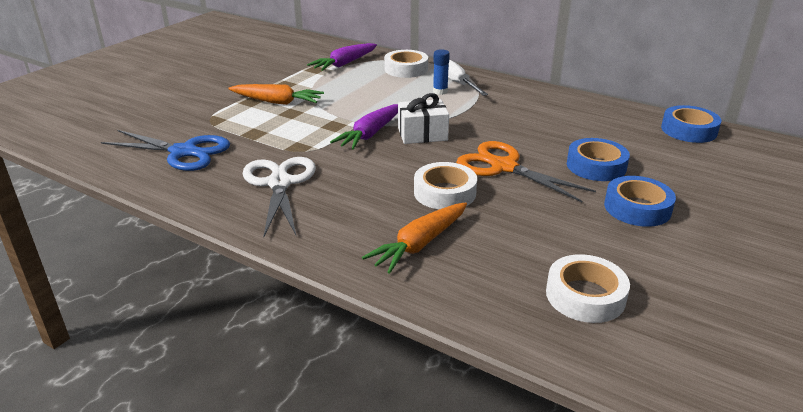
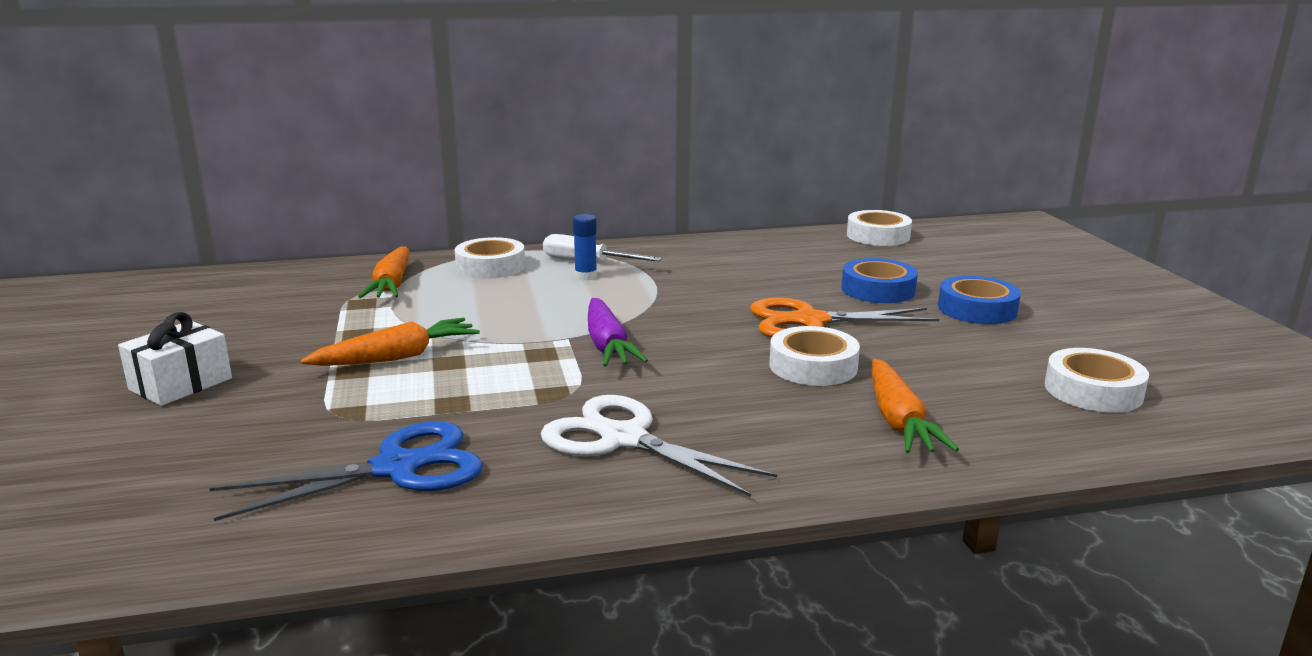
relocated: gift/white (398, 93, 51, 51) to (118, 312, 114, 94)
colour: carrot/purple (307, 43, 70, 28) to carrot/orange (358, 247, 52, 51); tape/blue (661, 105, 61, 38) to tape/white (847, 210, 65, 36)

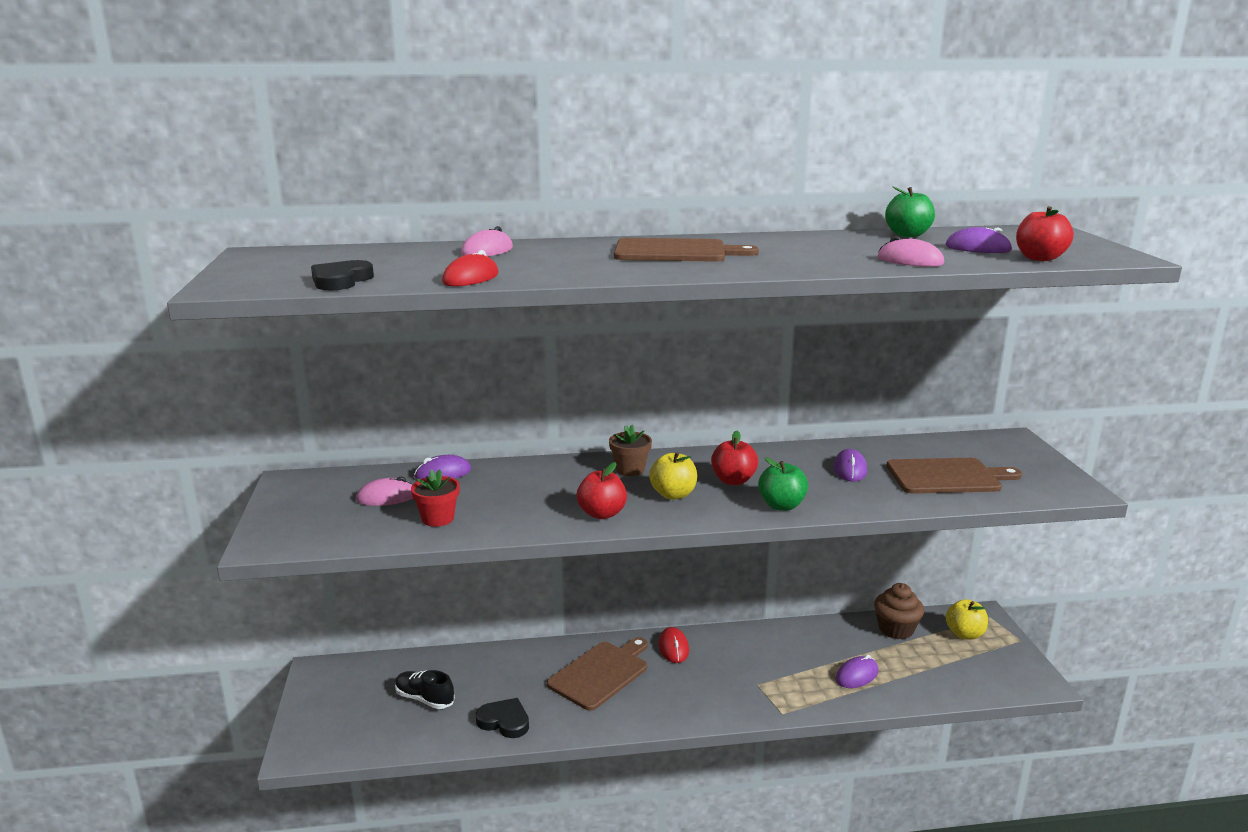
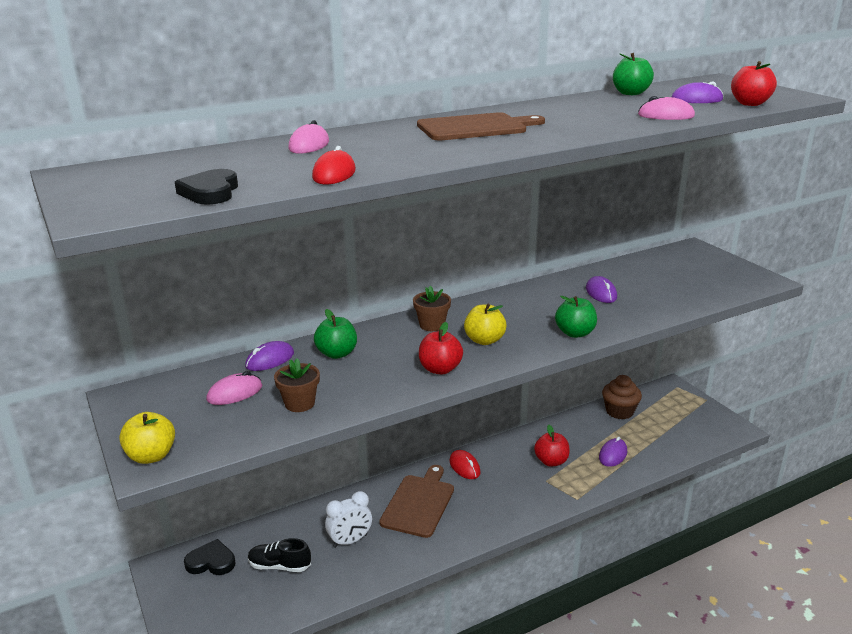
missing: cutting board/brown (887, 458, 135, 36)
appeared: apple/green (314, 309, 43, 50); clock/white (325, 491, 47, 57)
relocated: heart/black (476, 698, 53, 40) to (184, 539, 51, 36); apple/red (711, 431, 47, 54) to (534, 425, 36, 42); apple/yellow (946, 599, 42, 41) to (119, 412, 56, 52)
colour: flower pot/red (411, 469, 49, 58) to flower pot/brown (274, 358, 46, 54)

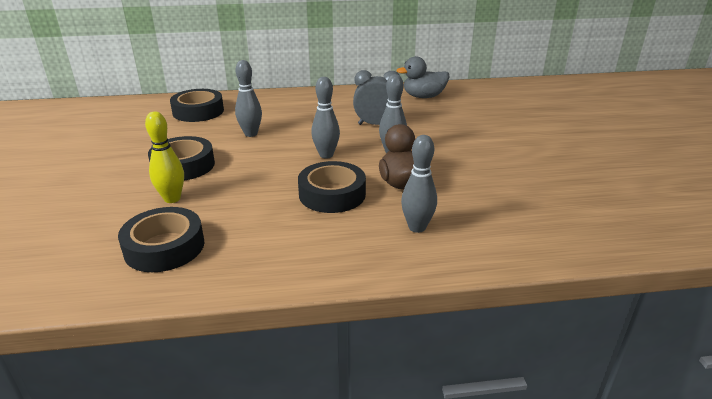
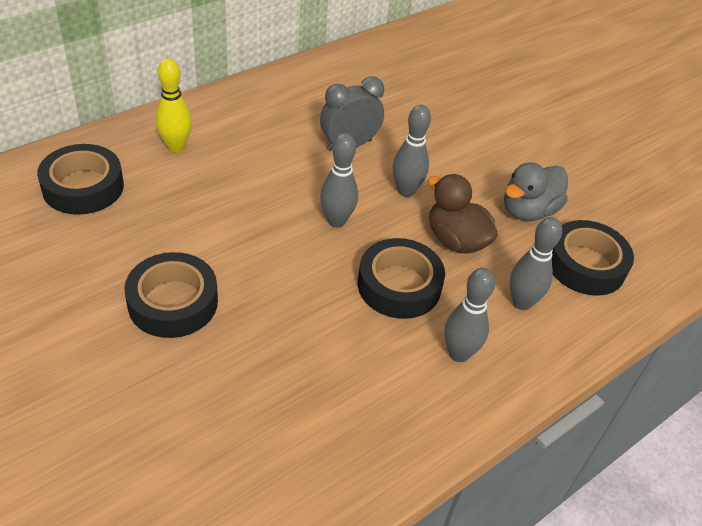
relocated: tape/black (118, 207, 86, 65) to (552, 220, 82, 76); bowling pin/yellow (145, 111, 39, 92) to (156, 58, 36, 94); bowling pin/grey (235, 60, 27, 77) to (444, 268, 51, 94); duck/grey (396, 56, 53, 42) to (504, 162, 64, 59)

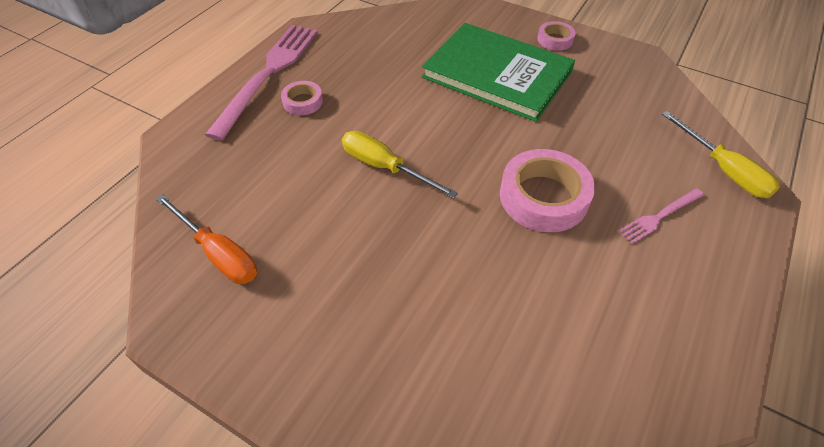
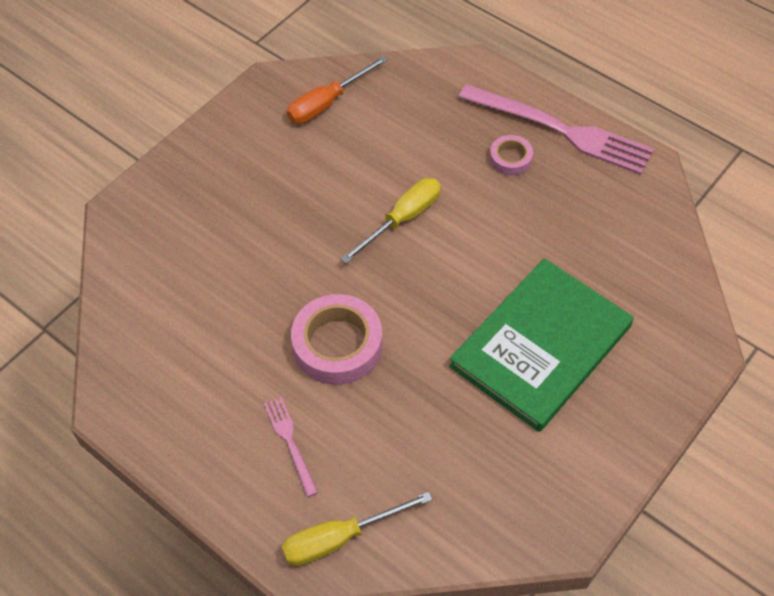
missing: tape/pink (537, 21, 39, 30)

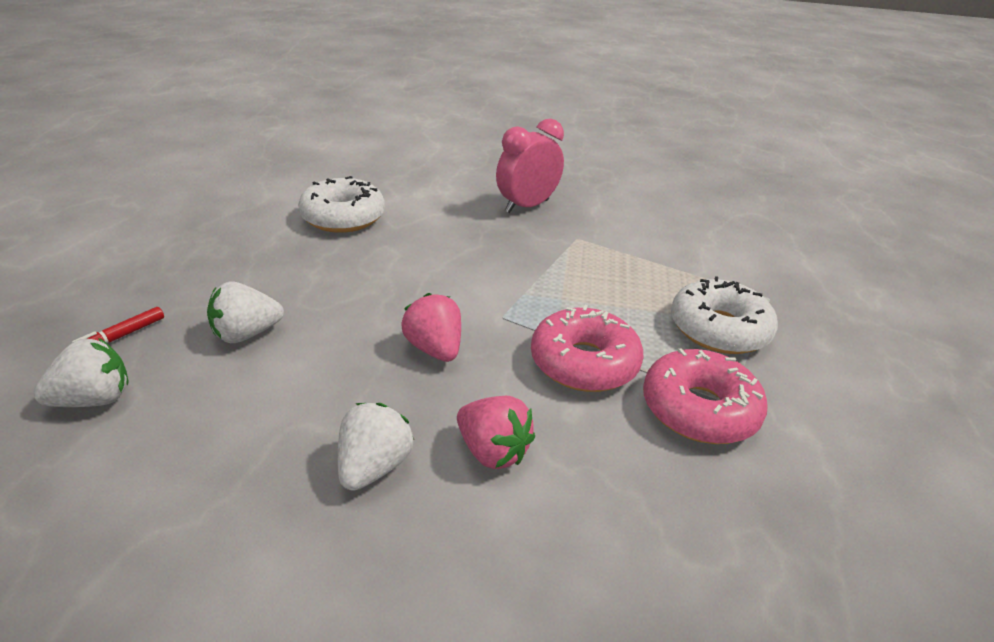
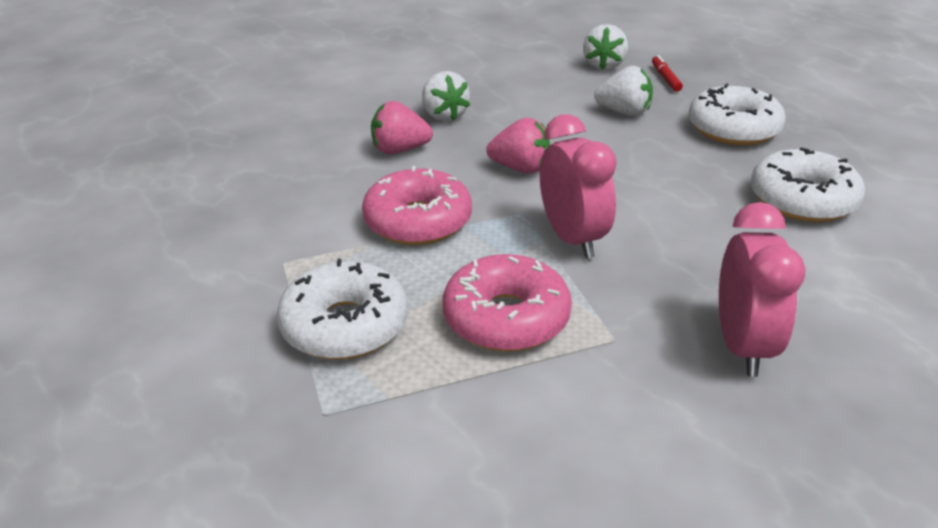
appeared: clock/pink (540, 114, 77, 145); donut/white (689, 83, 97, 63)
relocated: donut/pink (643, 348, 125, 96) to (443, 254, 129, 98)
spun: strawberry/white (207, 281, 77, 62) = (594, 66, 59, 50) 90 degrees clockwise

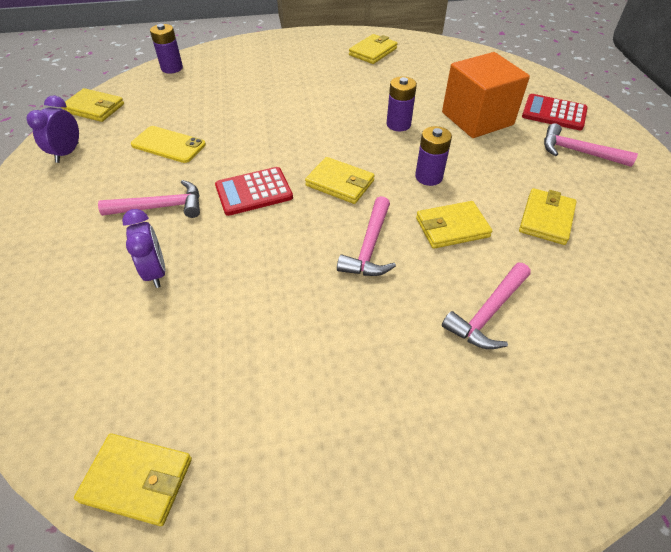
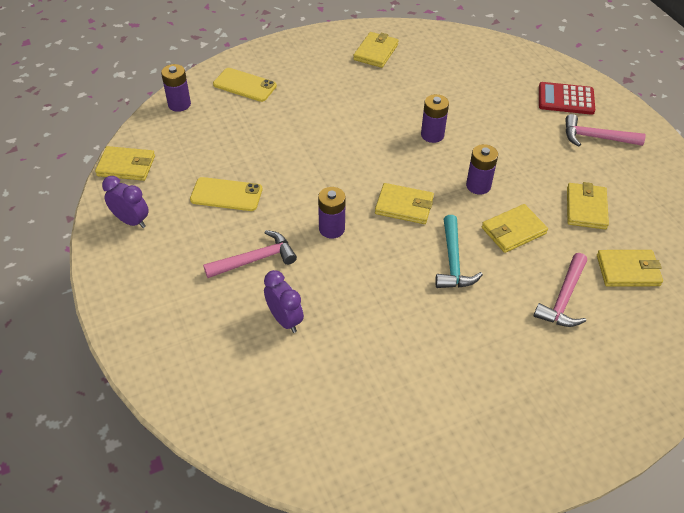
missing: cube/orange (442, 52, 88, 86)
appeared: phone/yellow (213, 68, 64, 34)
relocated: wallet/yellow (74, 433, 118, 93) to (597, 250, 66, 36)
exchanged: calculator/red (215, 167, 78, 49) to battery/purple (318, 187, 28, 52)
colour: hammer/pink (337, 196, 59, 80) to hammer/turquoise (435, 215, 48, 73)
spun: clock/purple (27, 96, 52, 67) = (102, 176, 47, 52) 120 degrees clockwise

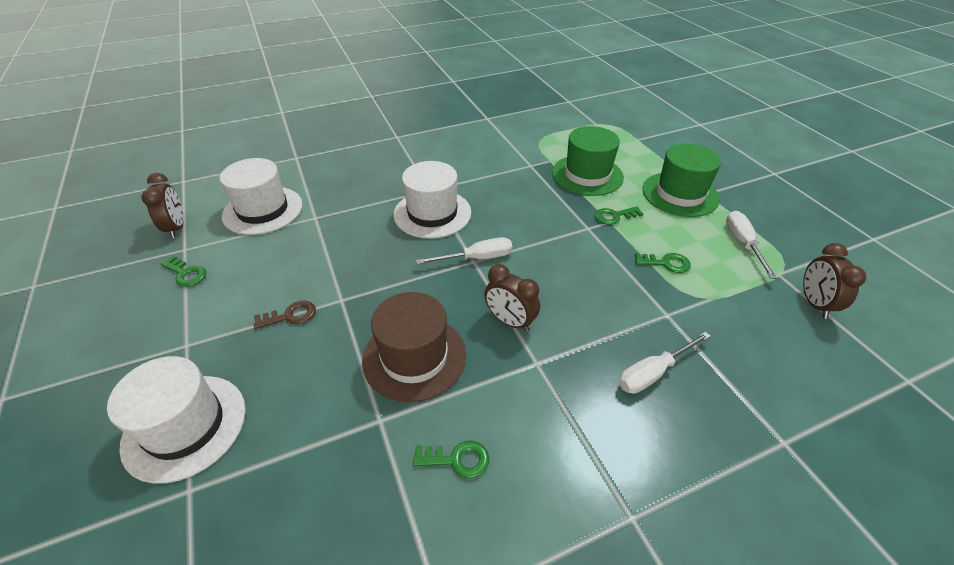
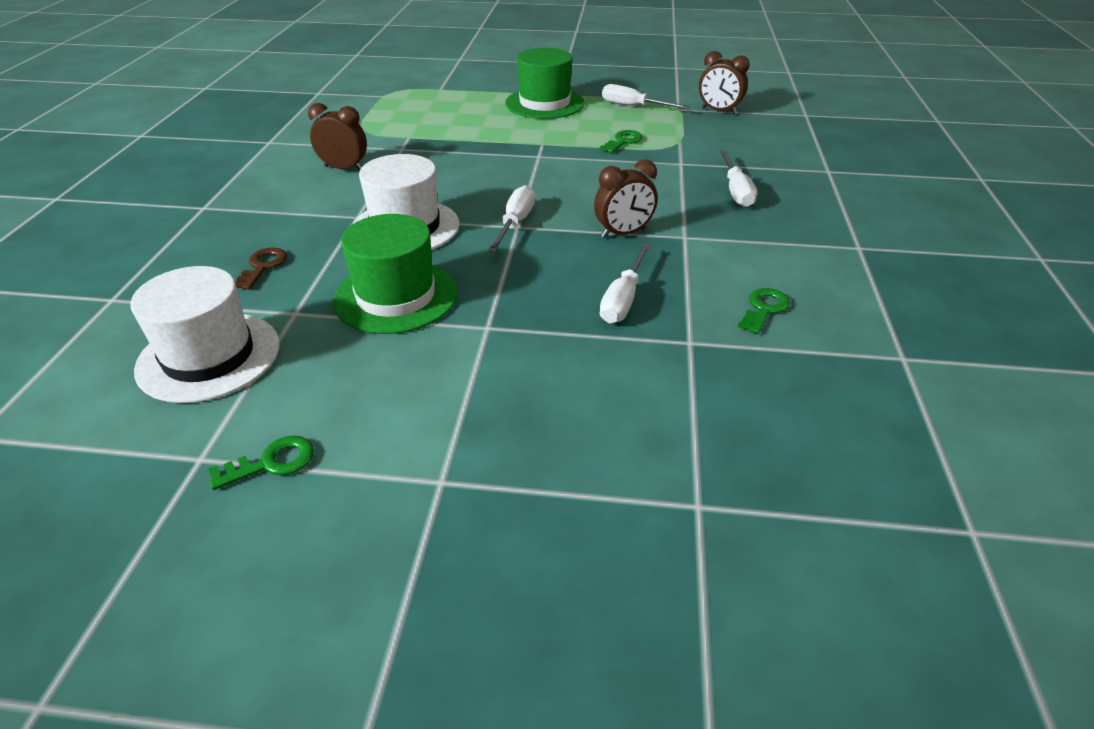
missing: hat/white (107, 356, 139, 128); key/green (595, 206, 48, 19)
relocated: clock/brown (141, 173, 43, 65) to (308, 103, 59, 67); key/brown (253, 300, 63, 29) to (235, 247, 52, 43); hat/green (552, 126, 72, 70) to (333, 214, 125, 120)
exchanged: hat/brown (362, 292, 104, 110) to screwdriver/white (600, 243, 51, 81)

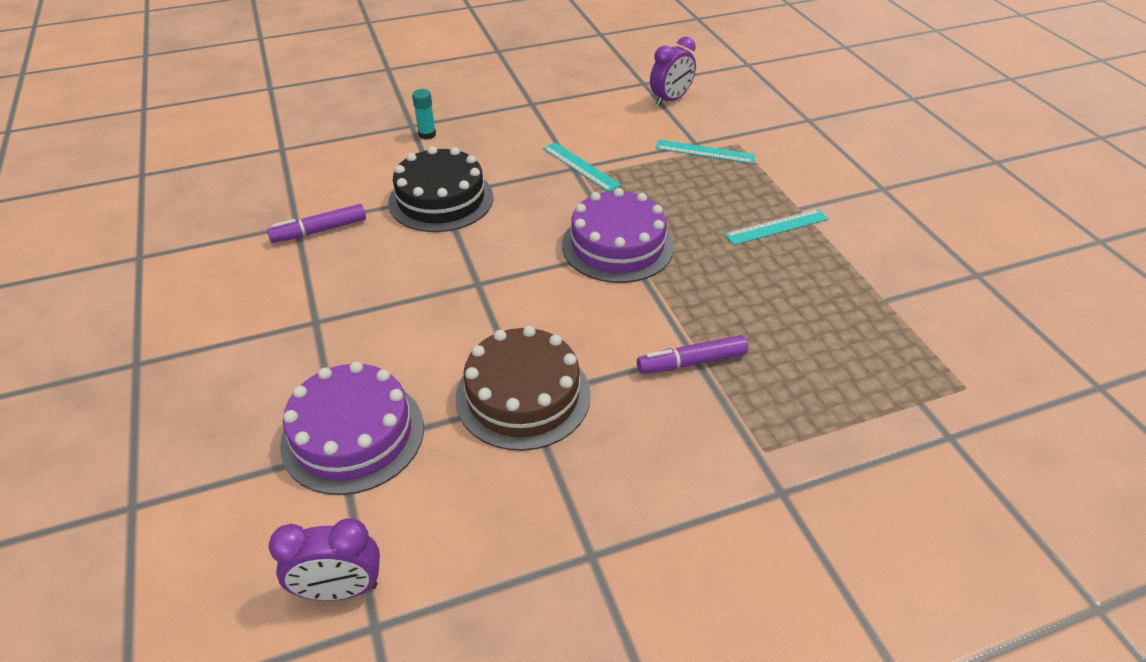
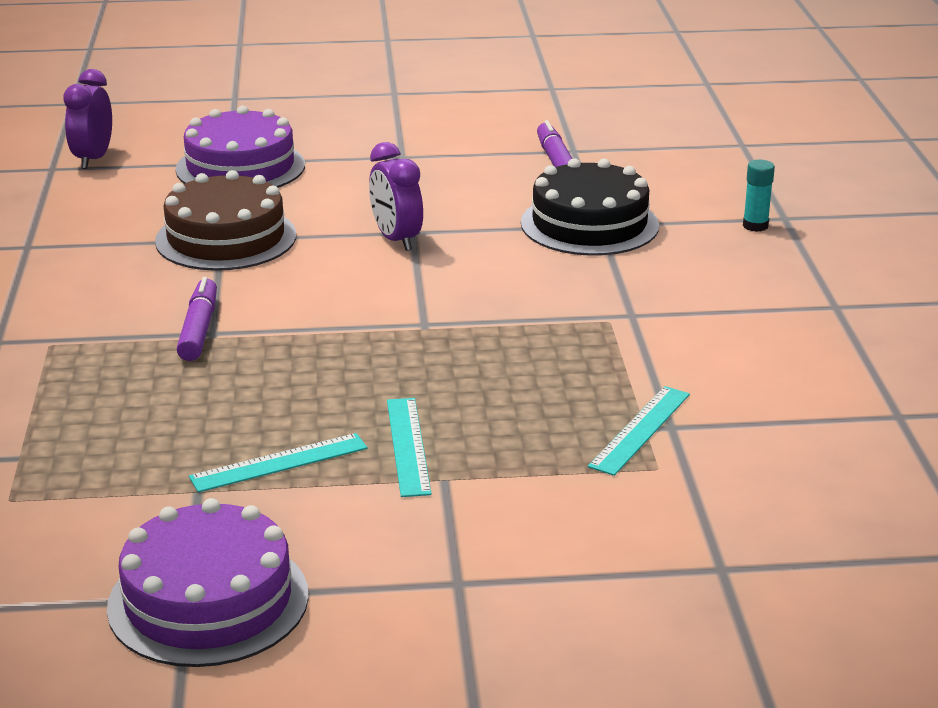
relocated: ruler/turquoise (543, 142, 78, 50) to (189, 433, 179, 60); cake/purple (562, 188, 112, 95) to (107, 498, 202, 169); clock/purple (650, 36, 46, 70) to (369, 142, 54, 109)

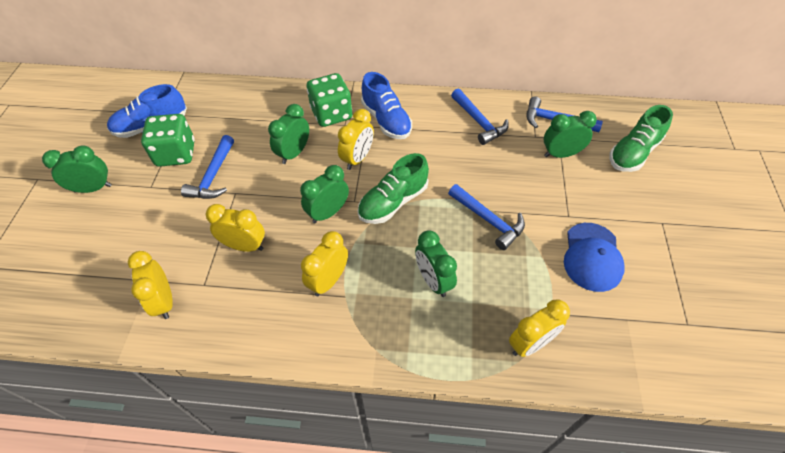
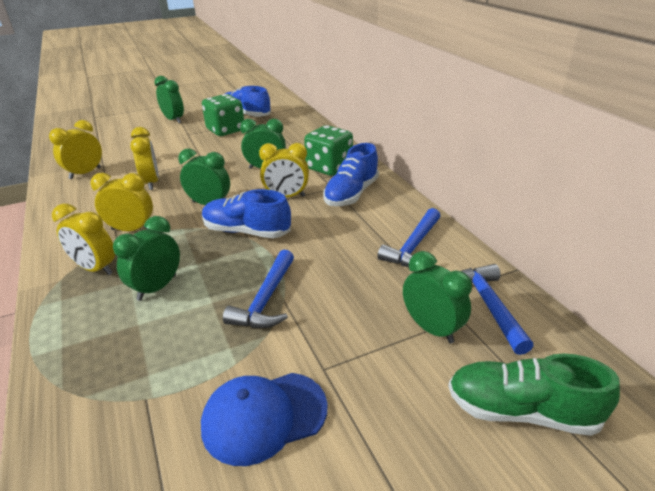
missing: hammer/blue (181, 135, 53, 64)
relocated: clock/yellow (509, 299, 61, 58) to (52, 204, 63, 71)
colour: shoe/green (358, 153, 71, 71) to shoe/blue (202, 189, 89, 49)

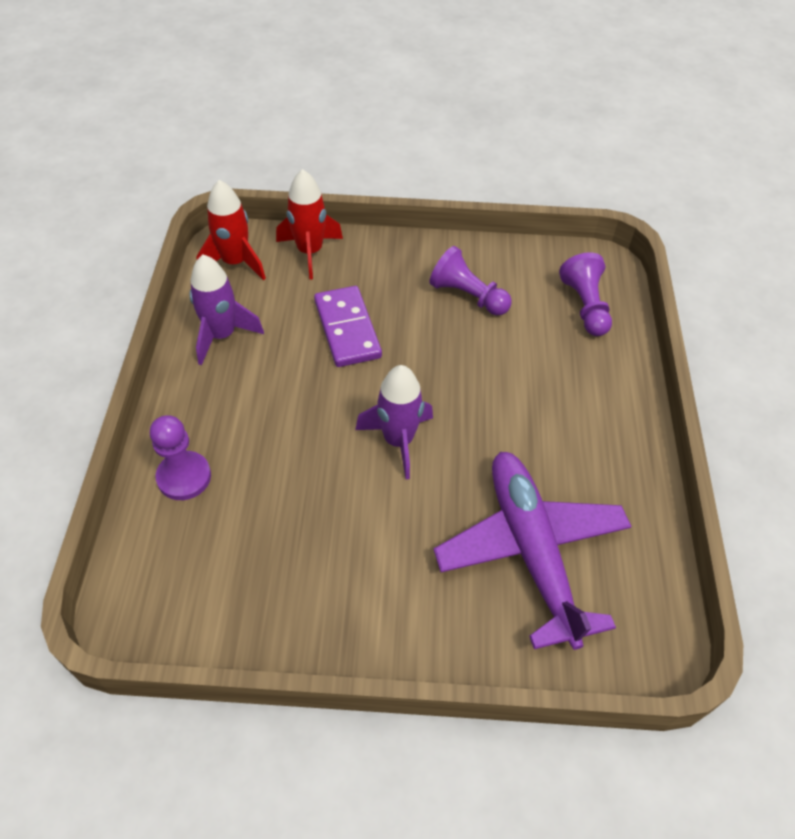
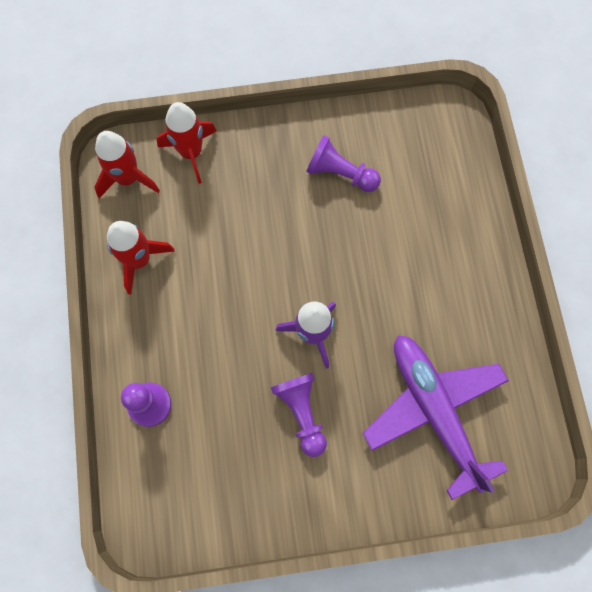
missing: domino/purple (314, 286, 68, 81)
relocated: pawn/purple (559, 252, 53, 84) to (271, 373, 56, 84)
colour: rocket/purple (189, 254, 75, 111) to rocket/red (107, 221, 68, 74)

